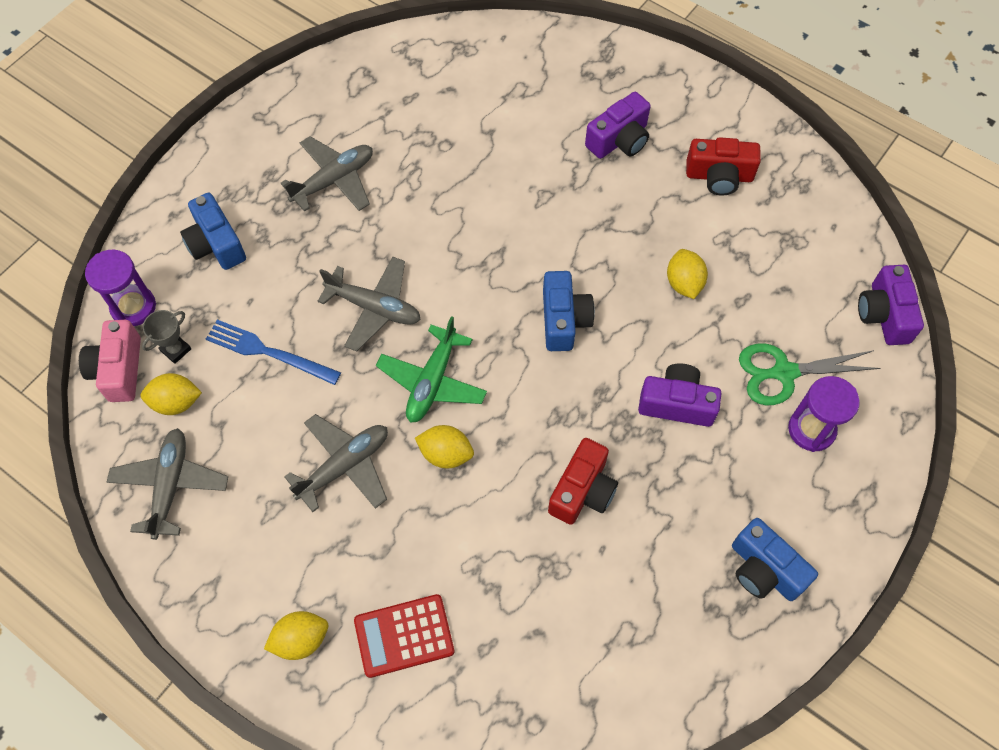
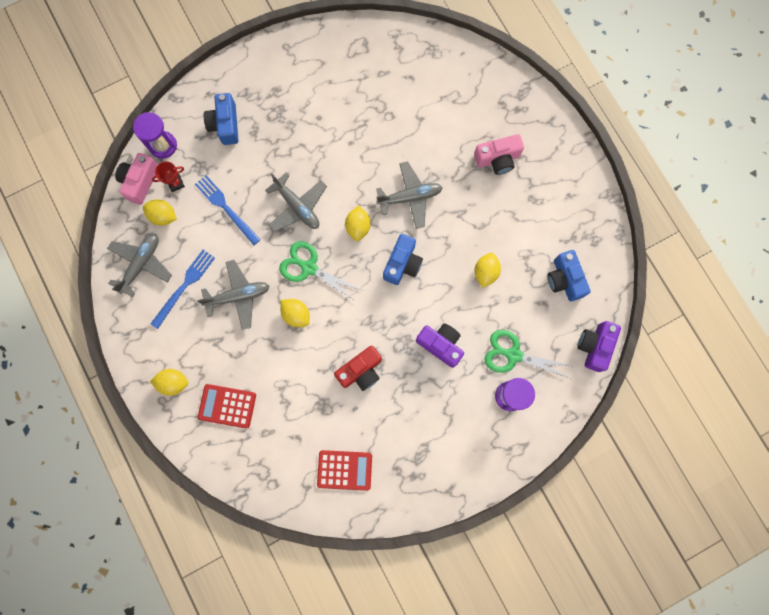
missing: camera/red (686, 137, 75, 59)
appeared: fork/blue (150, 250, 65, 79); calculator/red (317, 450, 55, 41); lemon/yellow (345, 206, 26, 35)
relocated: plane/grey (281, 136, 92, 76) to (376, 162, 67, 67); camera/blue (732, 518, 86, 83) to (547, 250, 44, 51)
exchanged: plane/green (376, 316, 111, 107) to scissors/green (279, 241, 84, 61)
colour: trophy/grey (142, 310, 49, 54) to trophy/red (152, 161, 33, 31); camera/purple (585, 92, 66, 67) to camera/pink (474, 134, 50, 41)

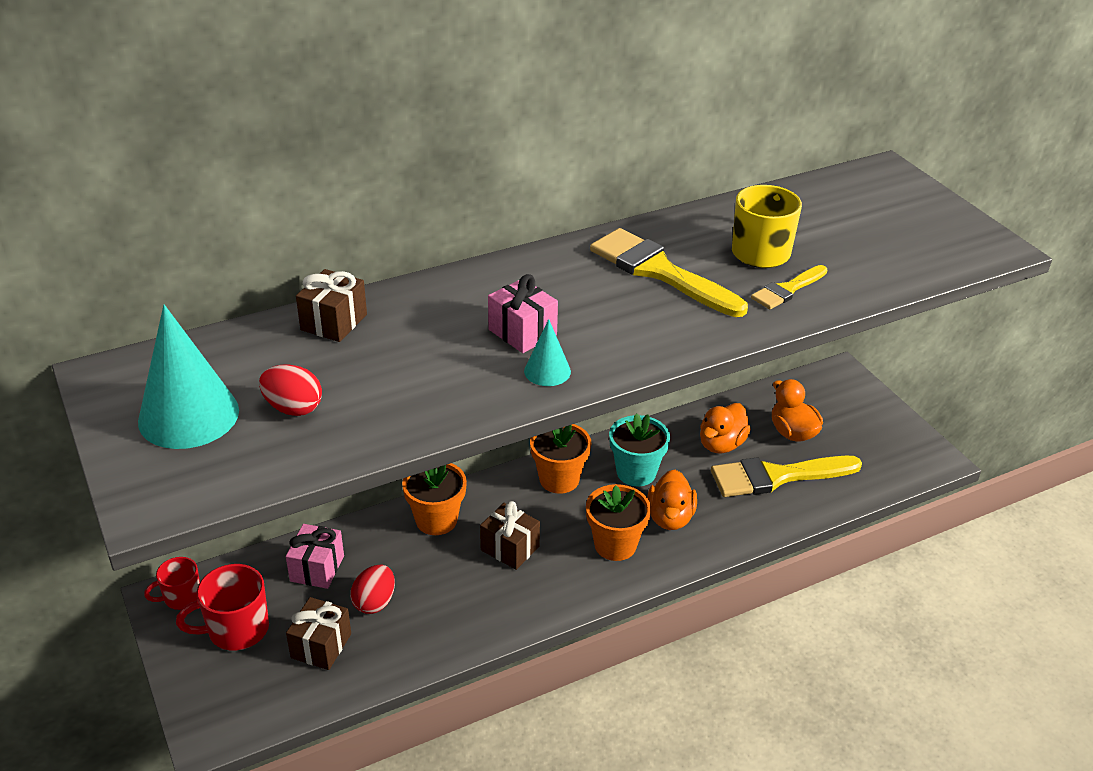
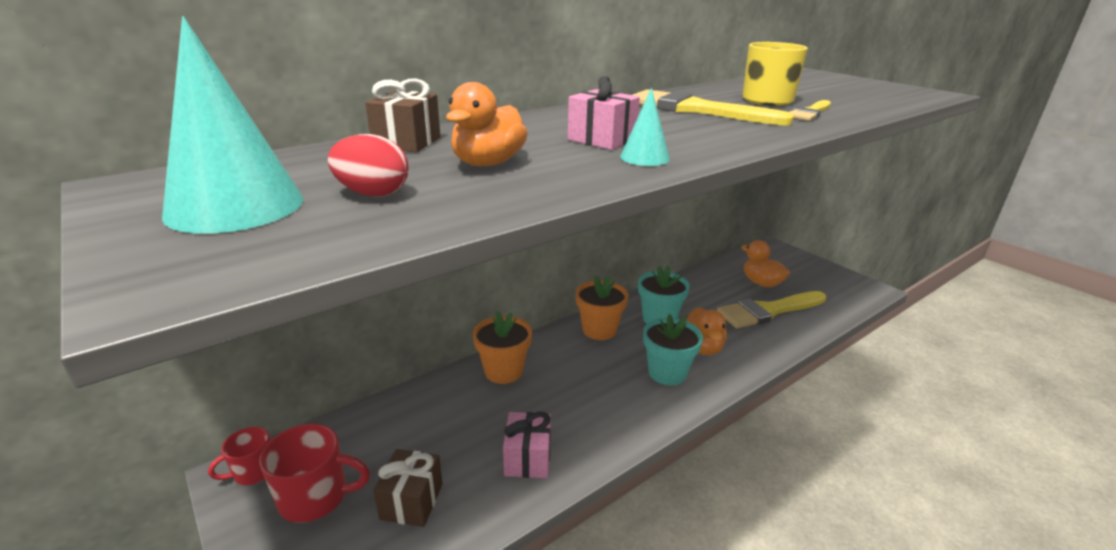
missing: egg/red (350, 565, 45, 49); gift/brown (480, 501, 60, 69)
relocated: gift/pink (286, 524, 58, 65) to (503, 412, 48, 66); duck/orange (700, 403, 51, 50) to (446, 82, 82, 84)
colour: flower pot/orange (586, 484, 65, 77) to flower pot/turquoise (643, 314, 60, 71)
spun: mug/red (176, 564, 93, 87) = (259, 424, 111, 99) 150 degrees counterclockwise

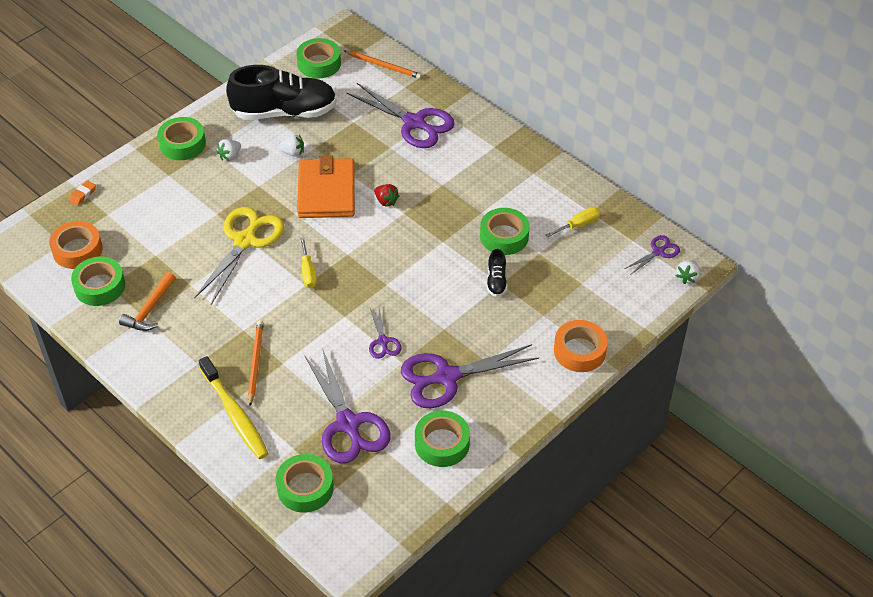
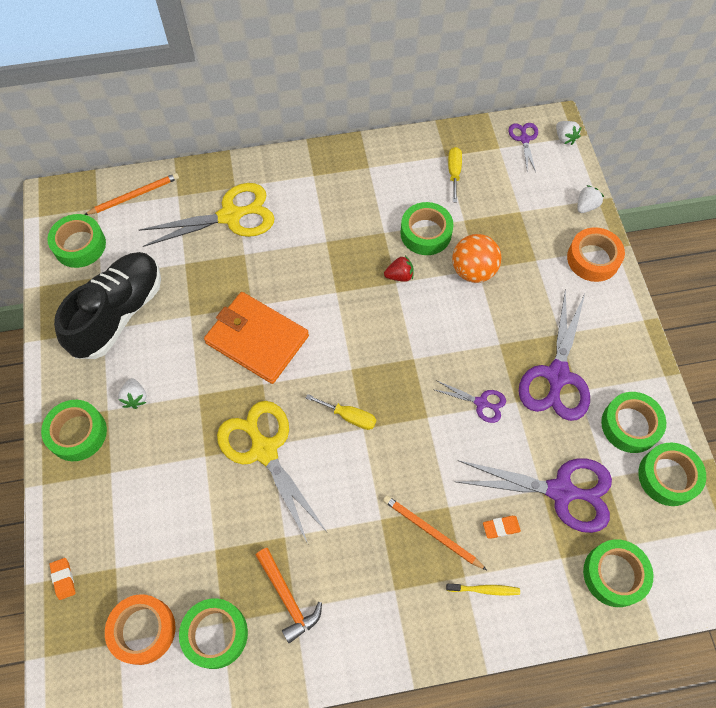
appeared: eraser/orange (483, 516, 38, 23); tape/green (638, 443, 68, 63)
relocated: strawberry/white (278, 134, 26, 23) to (577, 185, 27, 28); strawberry/red (374, 184, 25, 23) to (384, 256, 30, 26)
exchanged: shoe/black (487, 249, 20, 48) to ball/orange (452, 234, 50, 49)
colour: scissors/purple (346, 83, 109, 65) to scissors/yellow (139, 183, 136, 64)
size: toothbrush/yellow (199, 356, 70, 103) = (446, 584, 74, 12) x0.48

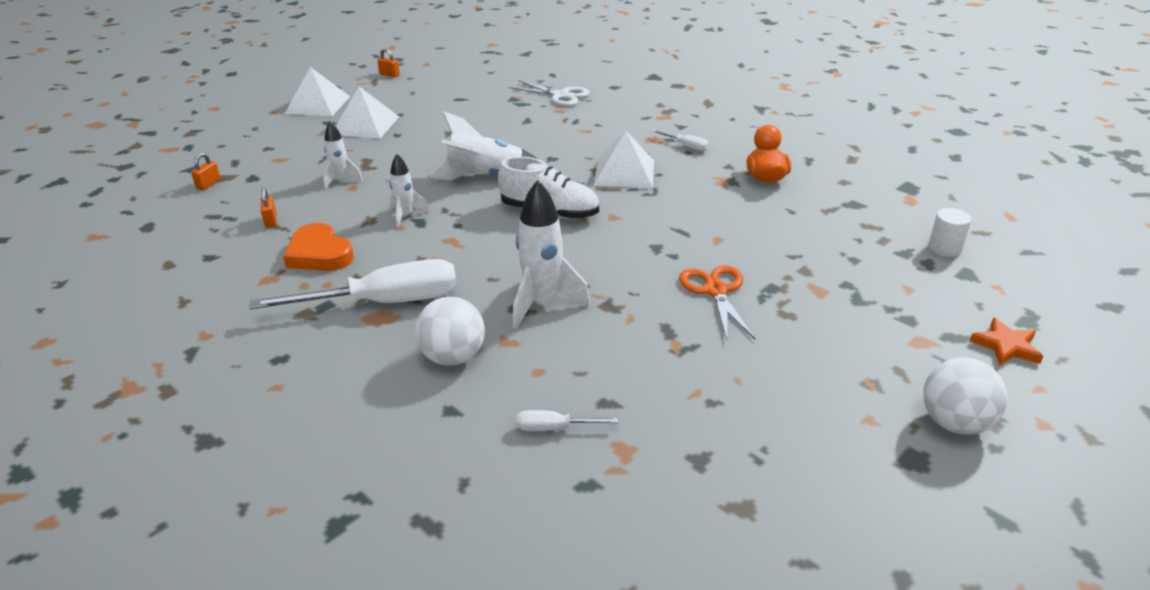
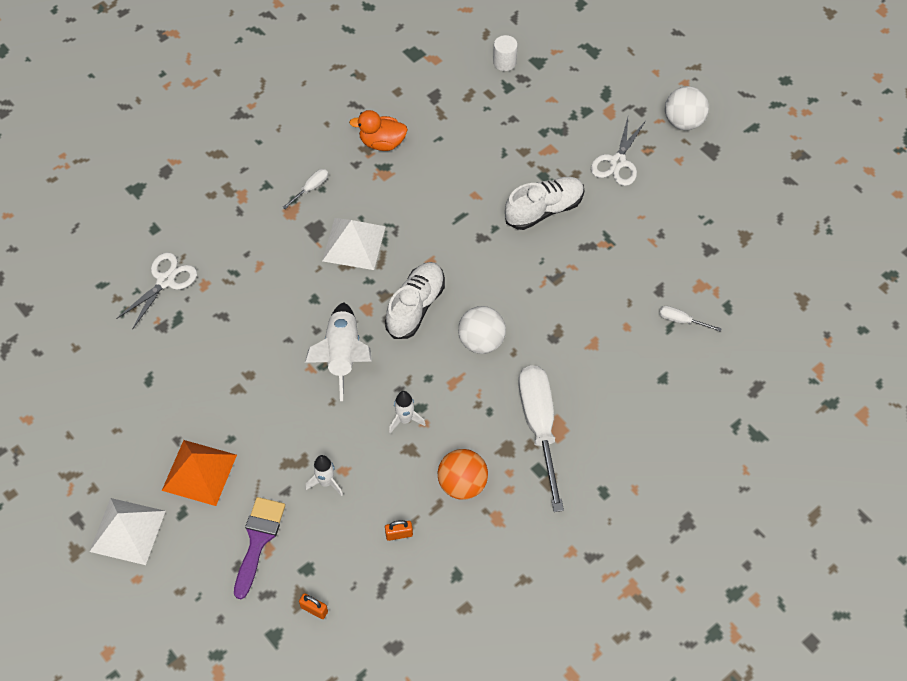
missing: padlock/orange (377, 49, 23, 28); rocket/white (512, 180, 78, 149); star/orange (970, 318, 73, 48)
appeared: brush/purple (234, 497, 51, 102); scissors/white (591, 118, 55, 68)
relocated: ball/white (415, 297, 70, 69) to (458, 306, 48, 48)
exchanged: heart/orange (283, 223, 71, 48) to ball/orange (438, 449, 50, 51); scissors/orange (679, 265, 76, 74) to shoe/white (505, 177, 79, 53)
colour: pyramid/white (336, 86, 63, 53) to pyramid/orange (162, 440, 75, 66)
spun: screwdriver/white (516, 410, 102, 21) = (659, 306, 63, 26) 105 degrees clockwise

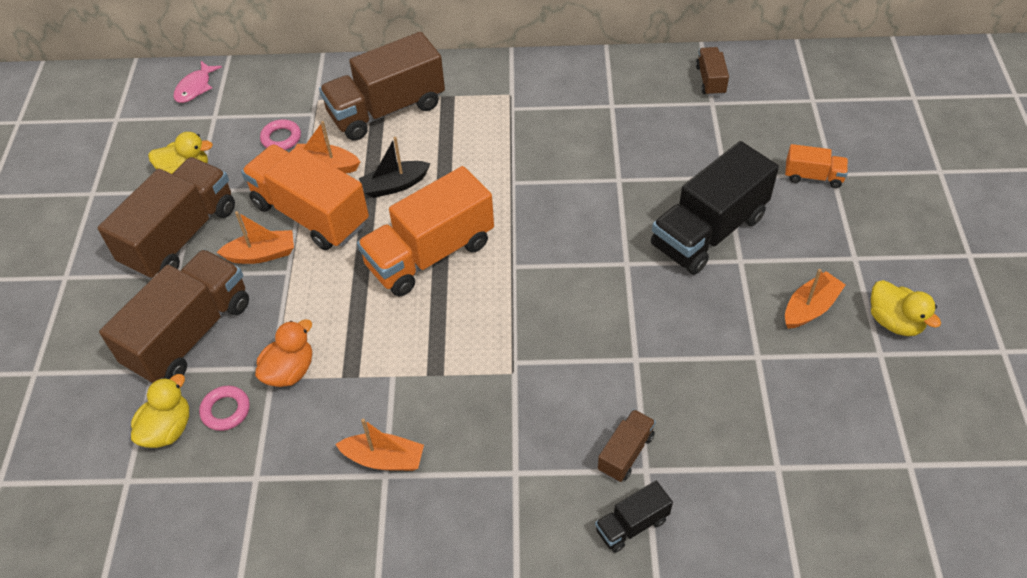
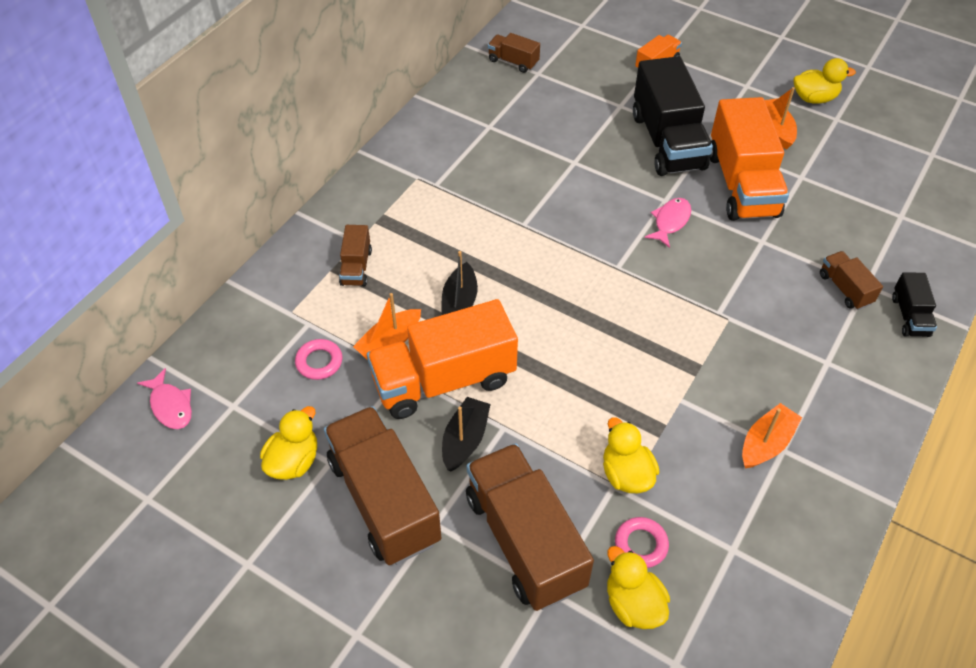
appeared: fish/pink (645, 198, 46, 50)
relocated: truck/orange (357, 166, 137, 130) to (709, 97, 80, 124)
colour: boat/orange (217, 211, 77, 53) to boat/black (442, 397, 49, 74); duck/orange (255, 319, 57, 68) to duck/yellow (603, 417, 56, 76)
size: truck/brown (319, 32, 126, 109) = (339, 225, 33, 61) x0.47

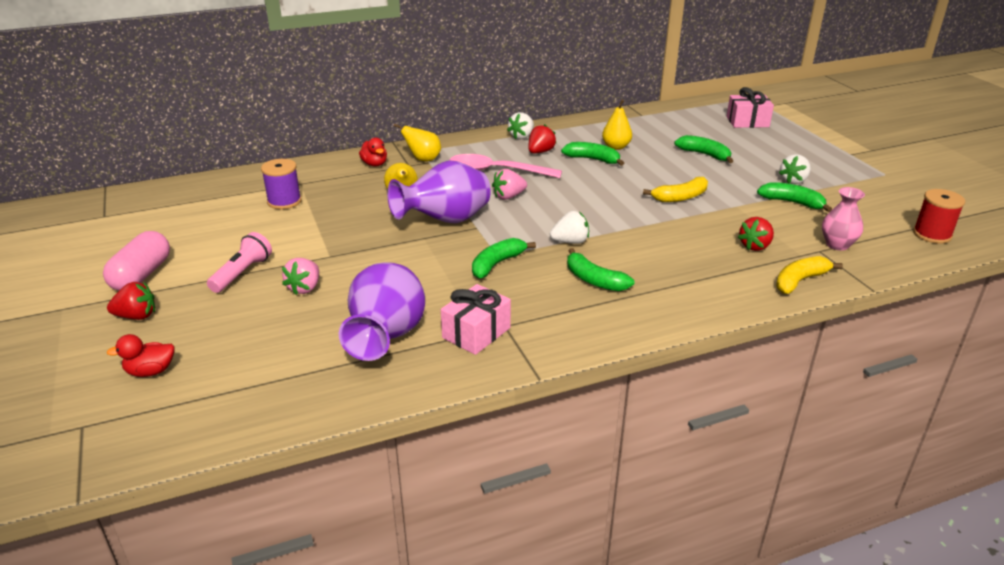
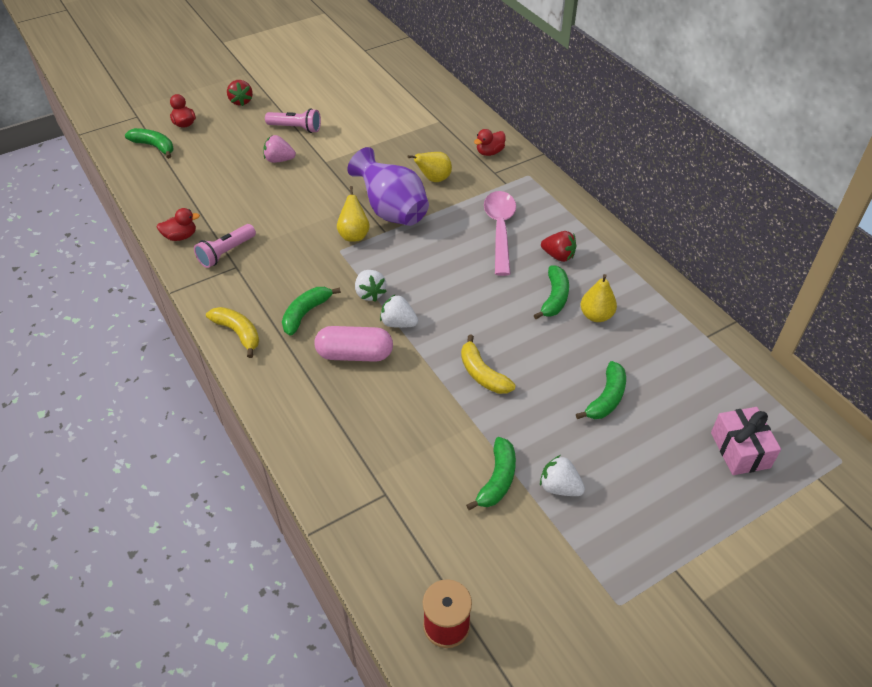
missing: spool/purple (261, 159, 41, 50); vase/purple (339, 262, 86, 99); strawberry/pink (492, 169, 35, 31); strawberry/red (738, 217, 36, 34); vase/pink (822, 187, 43, 64)
appeared: duck/red (157, 208, 43, 33)
relocated: capsule/pink (103, 231, 67, 60) to (314, 326, 79, 36); pear/yellow (394, 124, 47, 37) to (337, 186, 33, 56); banana/green (472, 238, 64, 41) to (125, 128, 48, 31); strawberry/white (507, 112, 27, 27) to (380, 294, 38, 34); banana/yellow (776, 256, 67, 38) to (206, 307, 53, 51)
exchanged: gift/pink (441, 284, 70, 71) to flashlight/pink (194, 224, 62, 44)

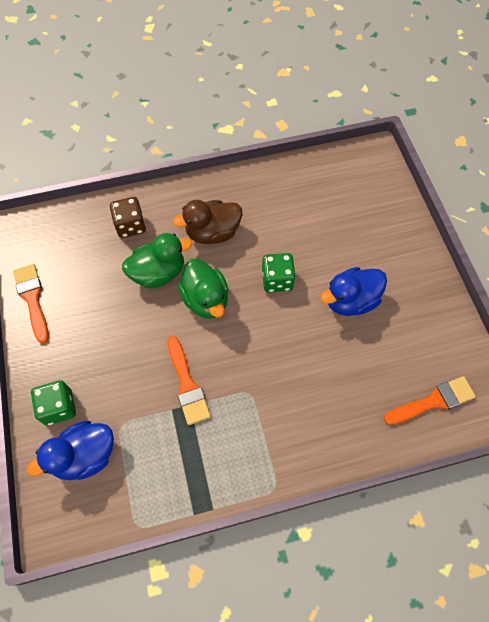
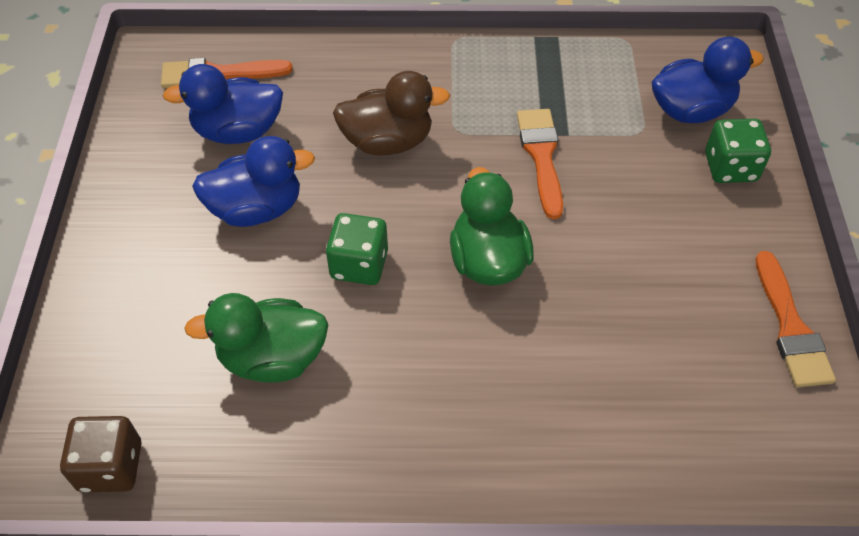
appeared: duck/blue (163, 64, 120, 80)
relocated: dice/brown (110, 197, 36, 41) to (60, 416, 82, 76); duck/green (122, 233, 70, 56) to (184, 293, 144, 90); duck/brown (173, 200, 70, 44) to (333, 71, 117, 85)

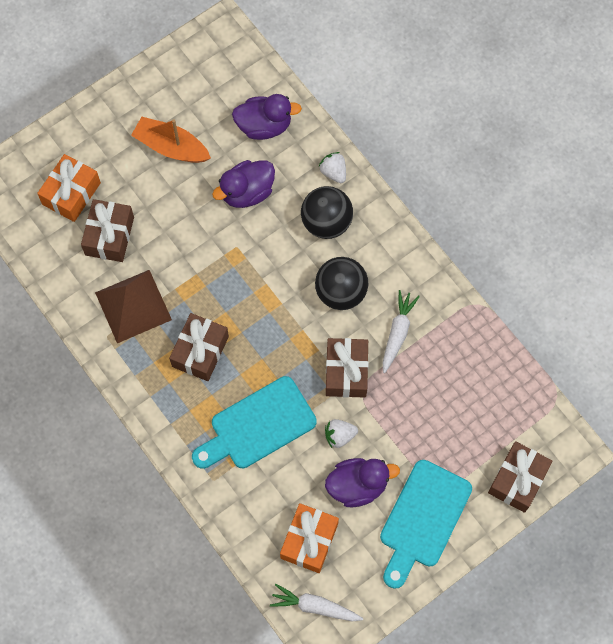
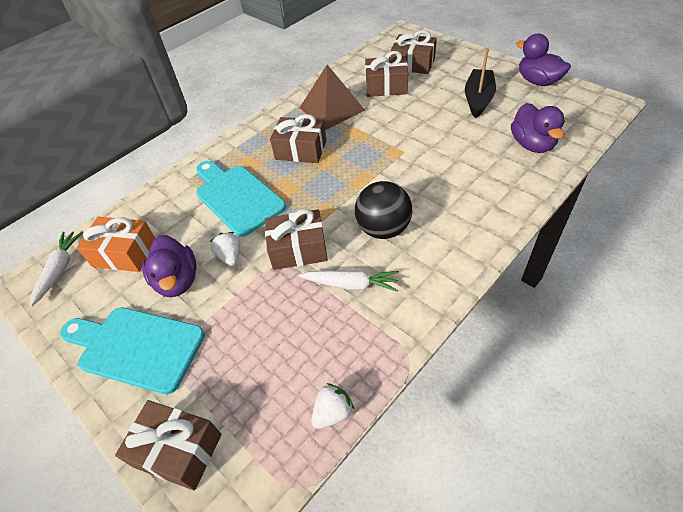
missing: ball/black (301, 186, 52, 53)
relocated: duck/purple (212, 160, 63, 48) to (516, 34, 55, 52); strawberry/white (319, 152, 27, 31) to (311, 383, 43, 46)
colour: gift/orange (37, 154, 64, 68) to gift/brown (391, 30, 46, 44); boat/orange (131, 117, 80, 46) to boat/black (465, 48, 31, 70)

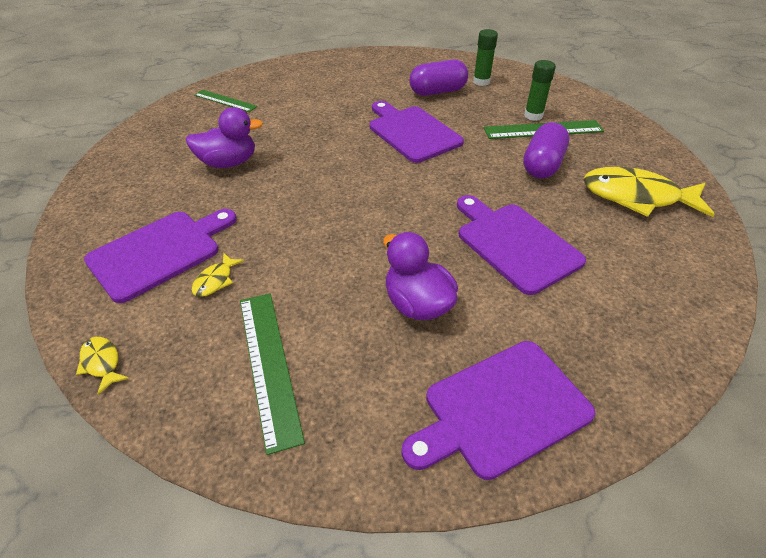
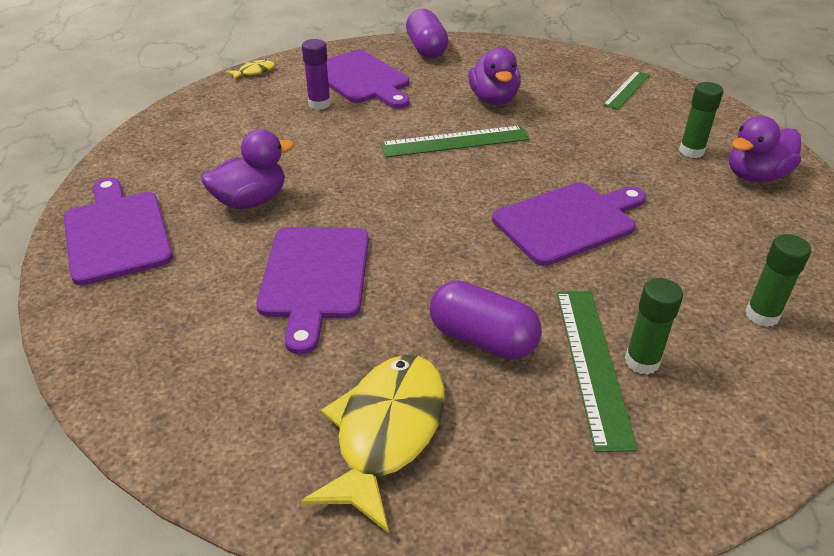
appeared: glue stick/green (679, 82, 44, 76); duck/purple (729, 116, 72, 66)
relocated: ruler/green (240, 293, 65, 162) to (381, 125, 148, 32); capsule/purple (409, 59, 59, 37) to (406, 9, 43, 49)
exchanged: fish/yellow (192, 253, 52, 44) to glue stick/purple (302, 39, 29, 71)
spun: cutting board/purple (457, 195, 129, 100) = (256, 227, 113, 128) 120 degrees clockwise

